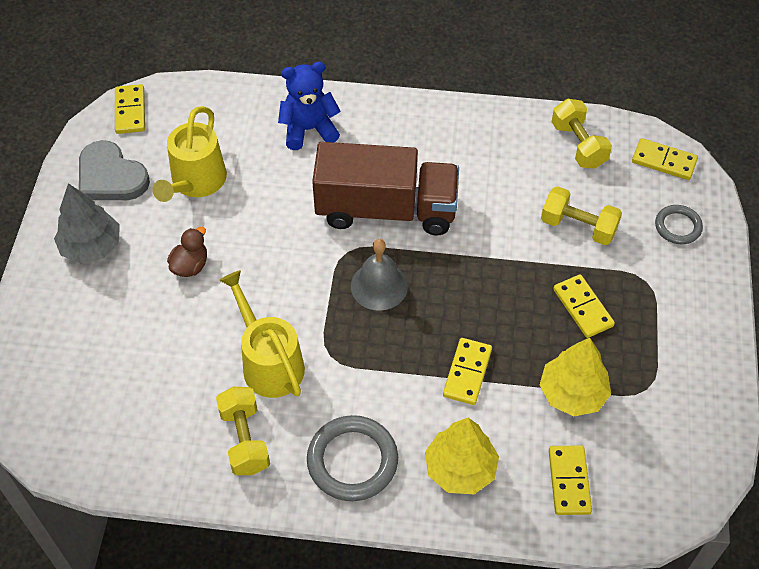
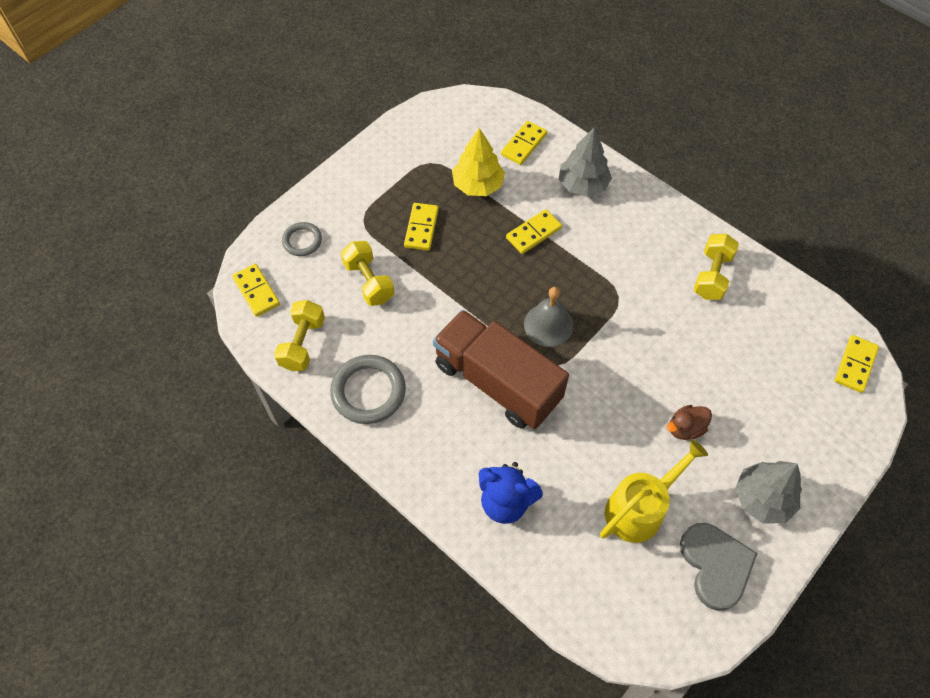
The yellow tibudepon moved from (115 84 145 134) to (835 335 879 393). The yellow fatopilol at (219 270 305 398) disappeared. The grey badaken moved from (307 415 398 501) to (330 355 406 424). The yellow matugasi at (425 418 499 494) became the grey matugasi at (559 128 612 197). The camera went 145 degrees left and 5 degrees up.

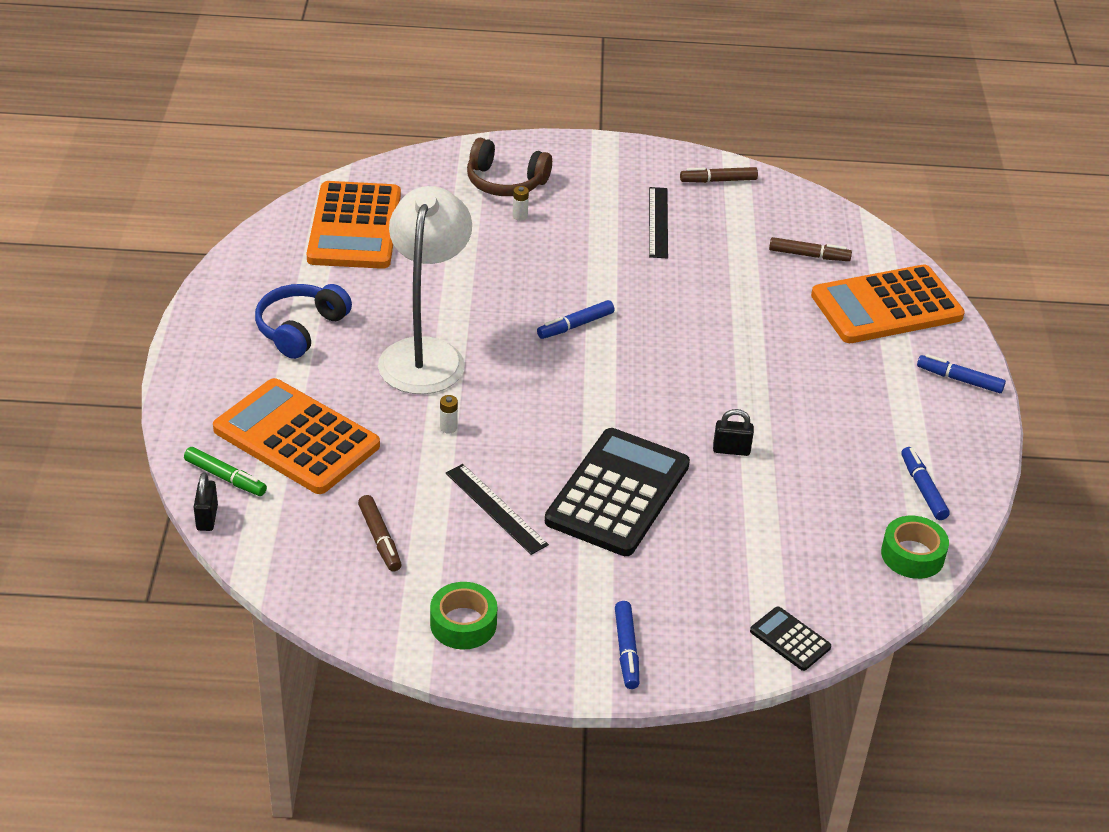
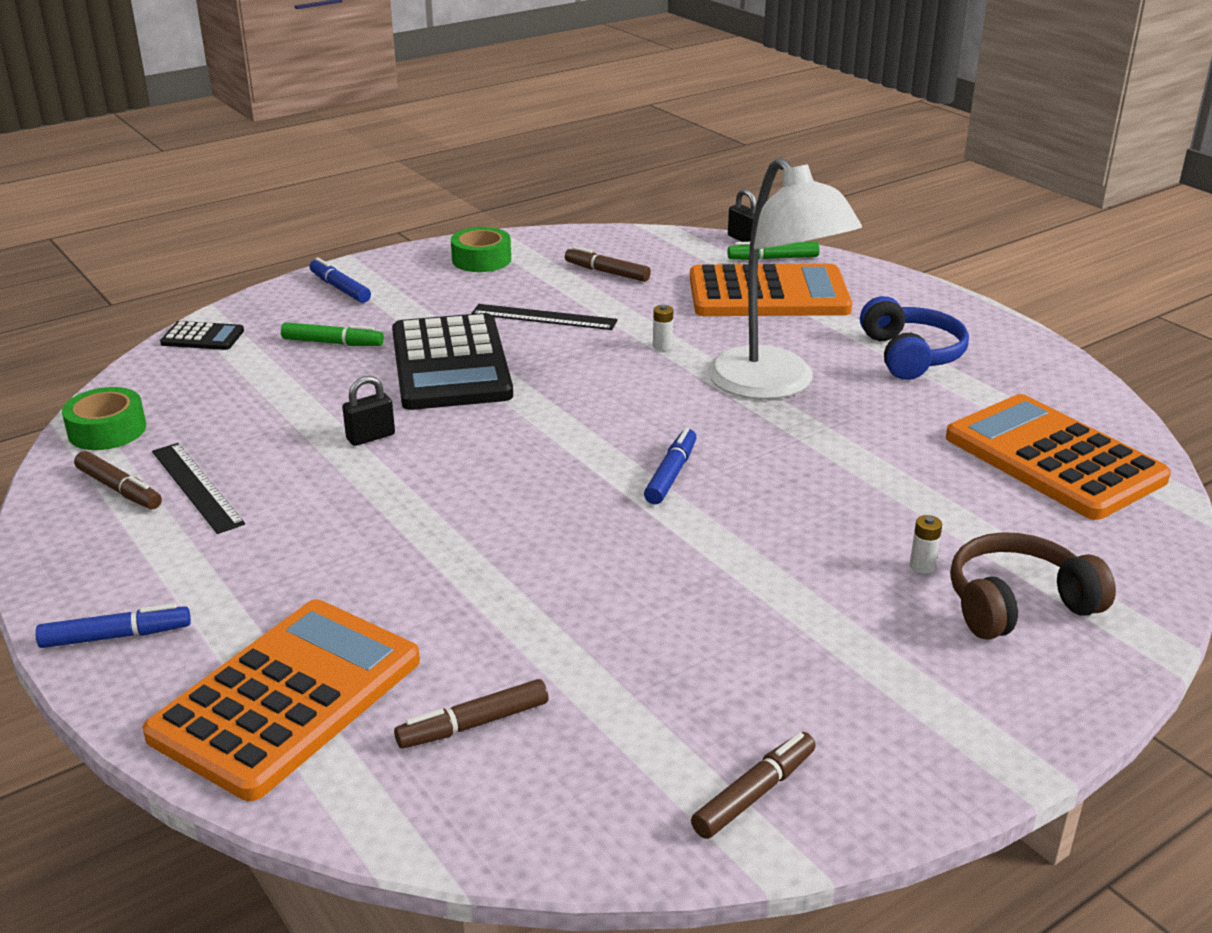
The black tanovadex moved from (649 187 668 258) to (152 443 245 534). The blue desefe at (901 447 950 520) became the brown desefe at (74 451 162 509). The green desefe at (281 322 384 346) appeared. The camera went 145 degrees right and 10 degrees down.

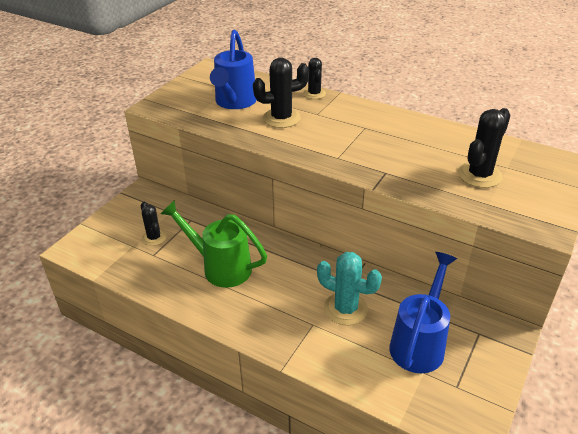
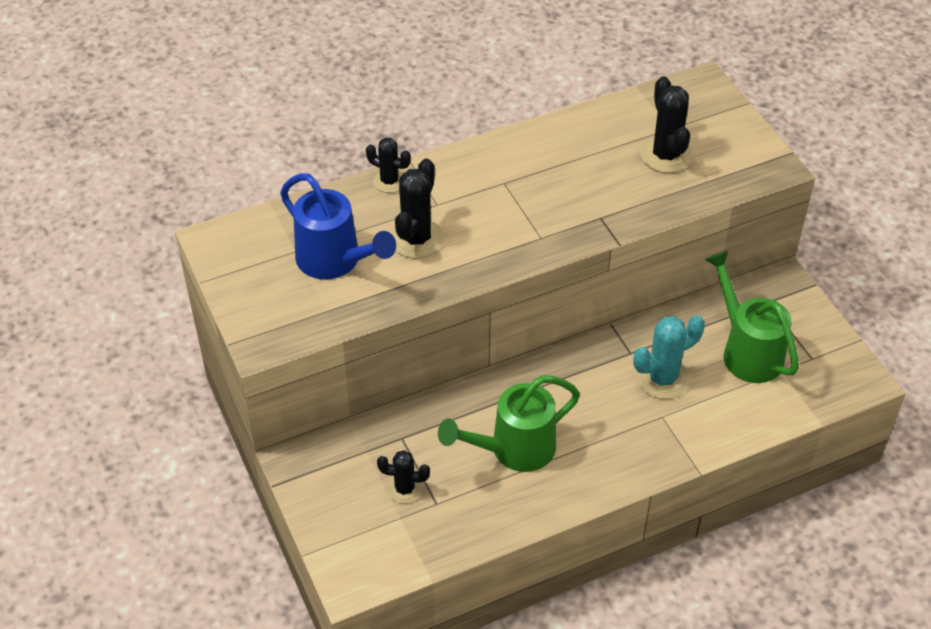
The blue fatopilol at (389 252 457 373) became the green fatopilol at (705 250 799 383). The camera went 55 degrees left and 10 degrees up.

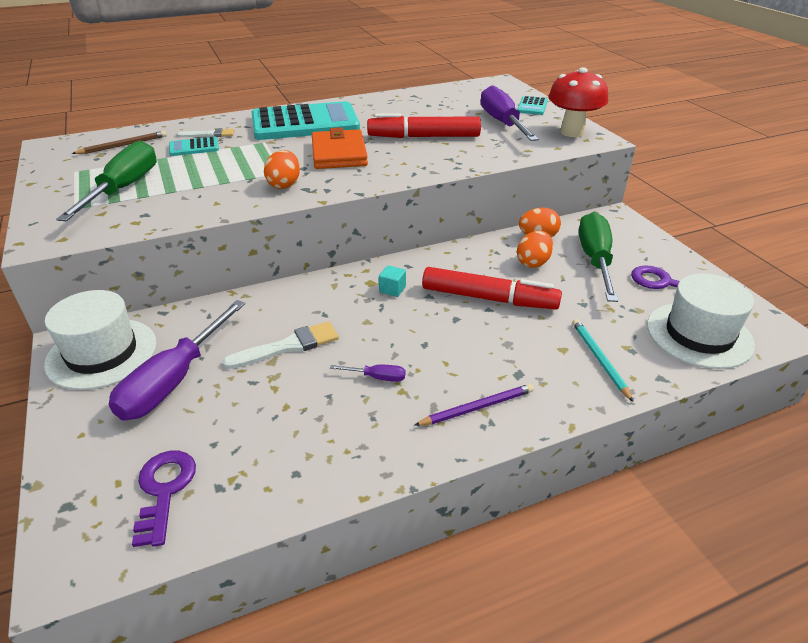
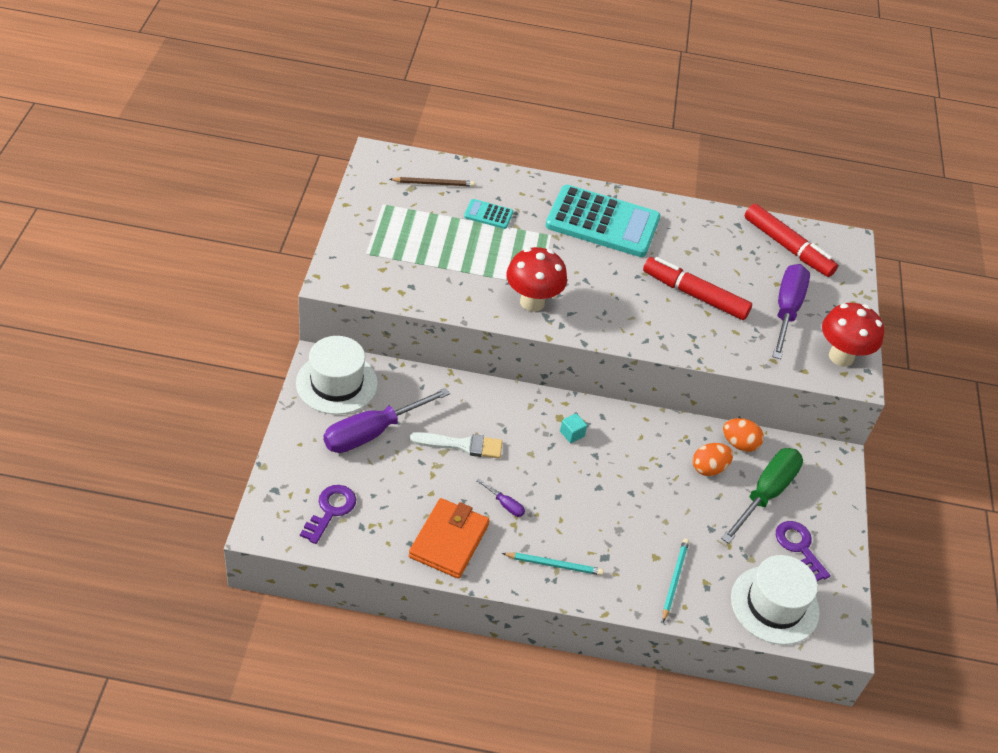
The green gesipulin at (56 141 157 221) disappeared. The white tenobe at (177 128 234 137) disappeared. The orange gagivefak at (264 150 300 189) was replaced by the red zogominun at (506 247 567 312). The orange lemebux moved from (312 127 368 169) to (409 498 489 579). The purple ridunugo at (414 384 534 426) became the turquoise ridunugo at (502 552 604 575). The red desefe moved from (422 267 562 310) to (745 204 838 277). The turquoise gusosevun at (517 96 548 115) disappeared. The camera went 25 degrees right and 10 degrees up.

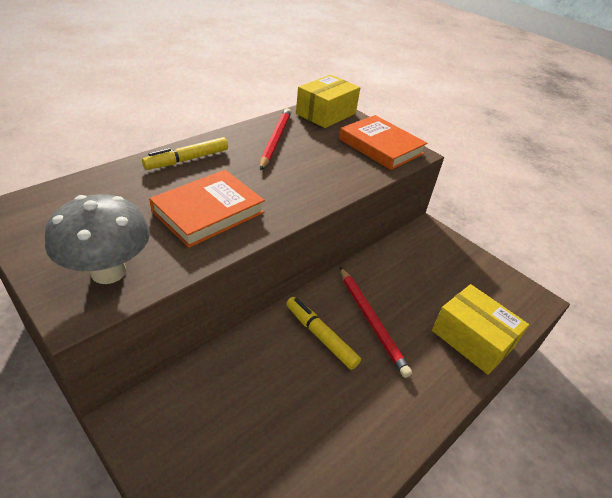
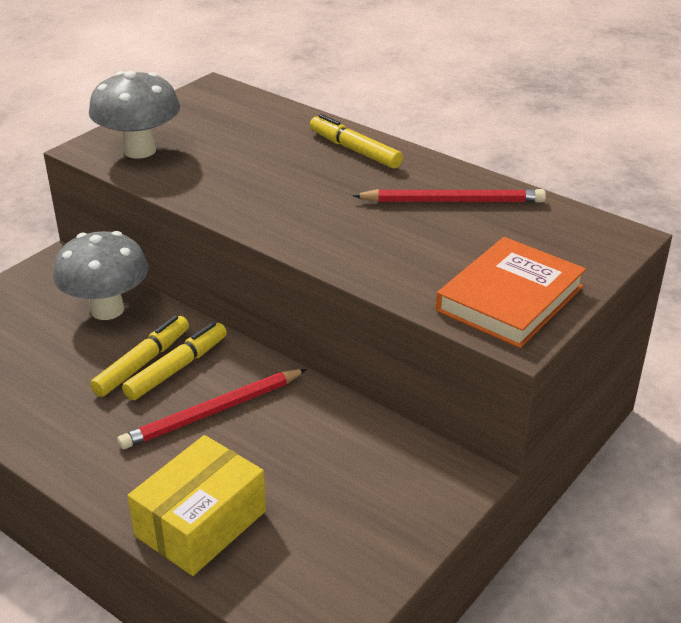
The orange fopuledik at (149 170 265 248) disappeared. The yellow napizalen at (296 75 360 128) disappeared. The grey zogominun at (53 231 148 320) appeared. The yellow desefe at (90 315 189 397) appeared. The camera went 85 degrees right and 5 degrees down.

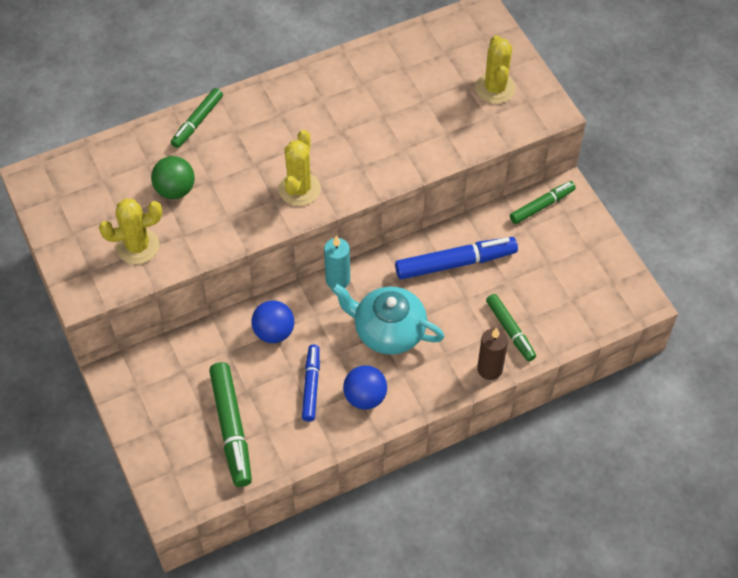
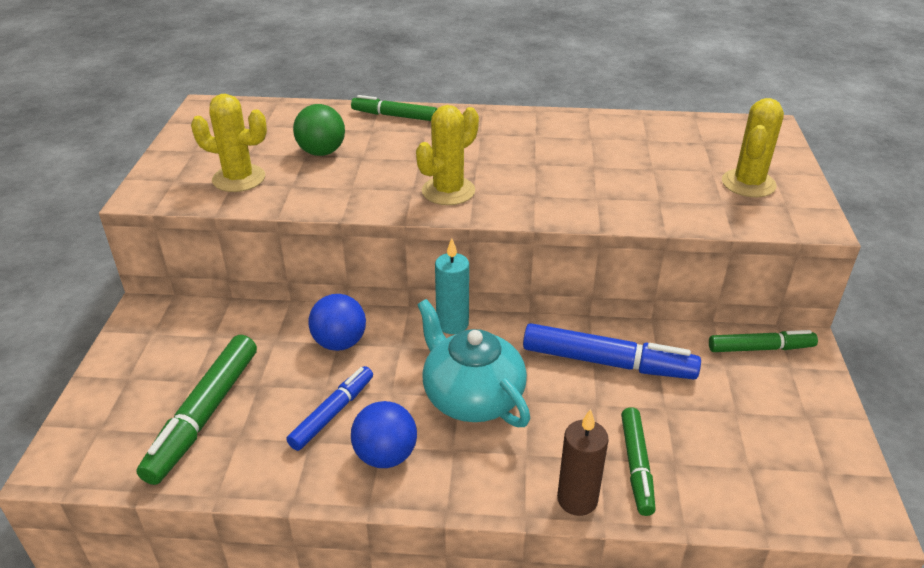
The green desefe at (171 88 223 148) turned 45 degrees clockwise. The camera went 30 degrees right and 20 degrees down.

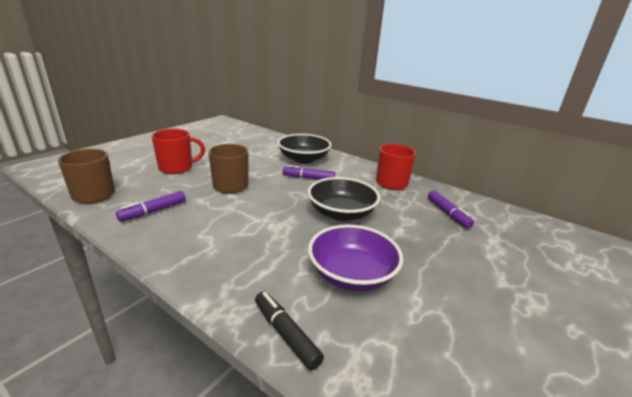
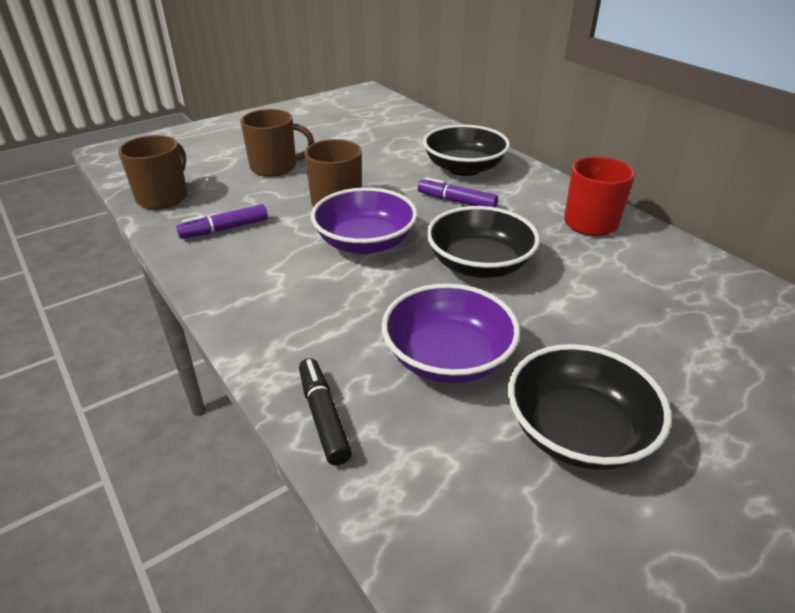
The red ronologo at (151 129 205 174) became the brown ronologo at (240 109 314 177). The purple desefe at (428 191 474 228) disappeared. The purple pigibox at (311 187 417 254) appeared. The black pigibox at (508 344 671 470) appeared. The camera went 20 degrees right and 10 degrees up.

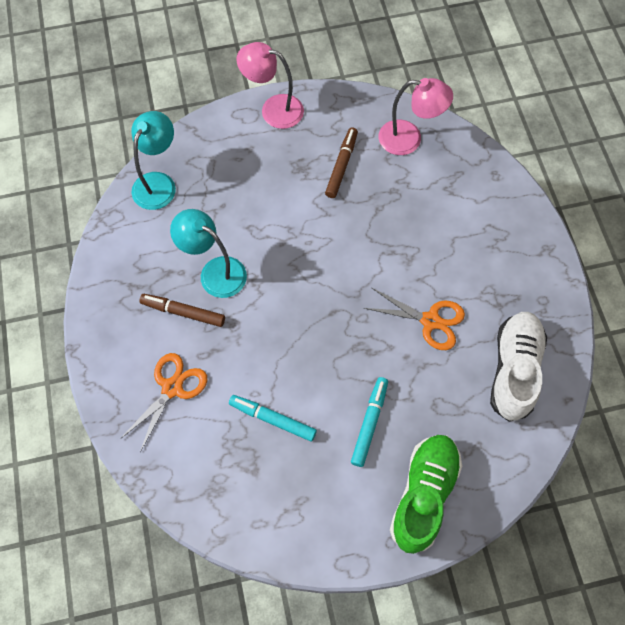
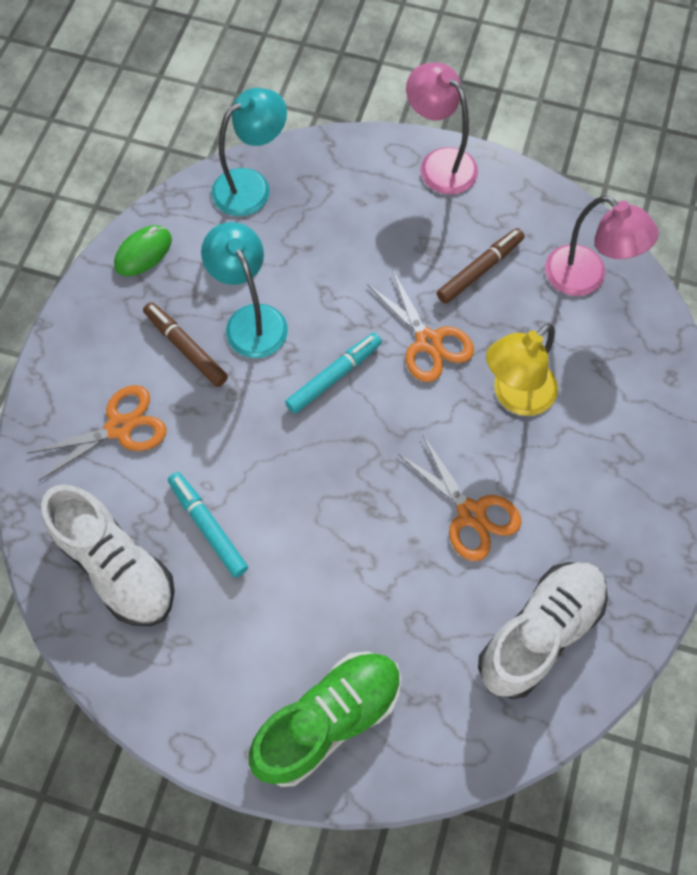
The turquoise desefe moved from (351 377 388 467) to (285 333 382 414). The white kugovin at (41 484 175 626) appeared. The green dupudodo at (114 225 172 276) appeared. The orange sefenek at (367 270 474 382) appeared. The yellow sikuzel at (486 323 558 416) appeared. The camera went 30 degrees right and 0 degrees up.

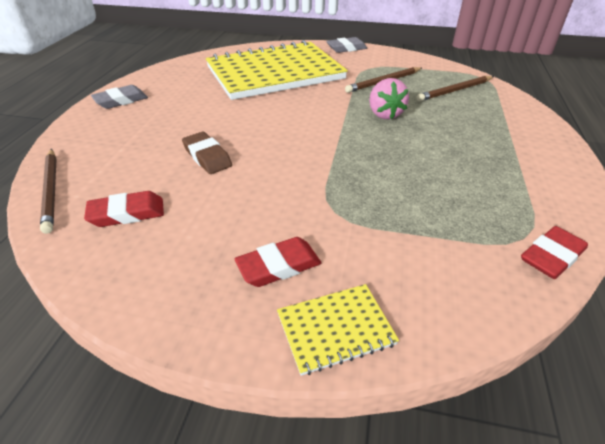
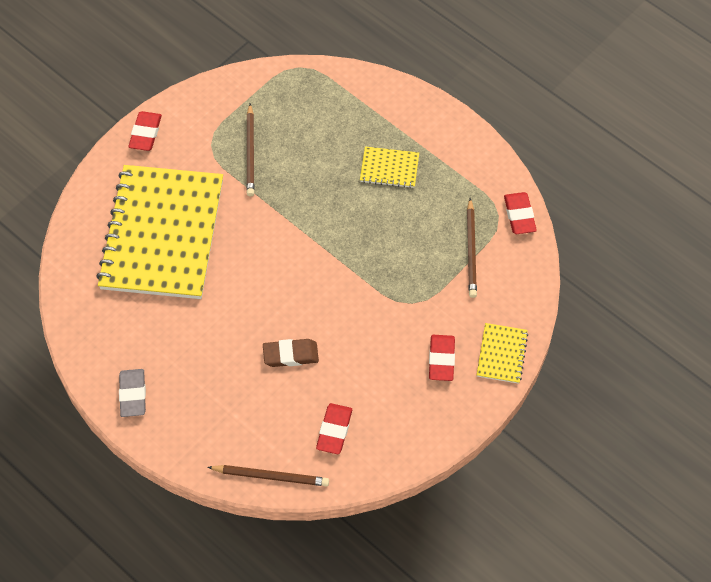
The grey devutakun at (326 37 367 53) became the red devutakun at (128 111 162 151). The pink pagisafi at (369 78 409 119) disappeared. The brown ridunugo moved from (417 76 494 101) to (467 198 477 298). The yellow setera at (360 146 419 188) appeared. The camera went 60 degrees left and 20 degrees up.

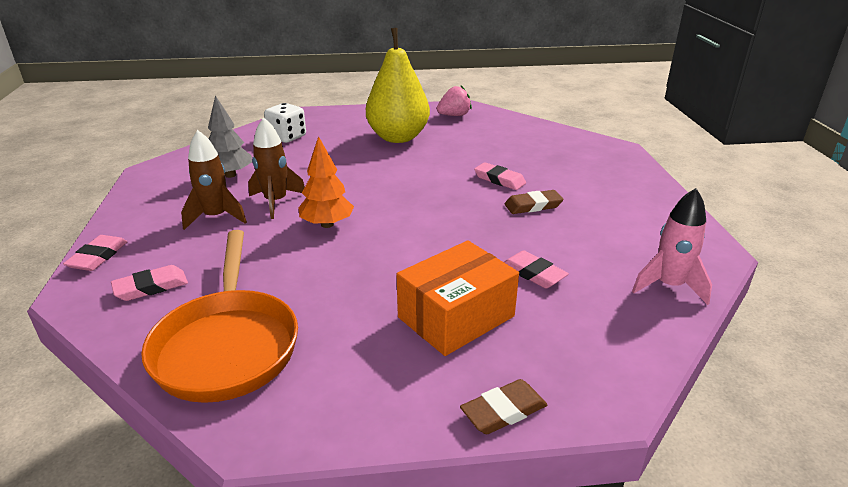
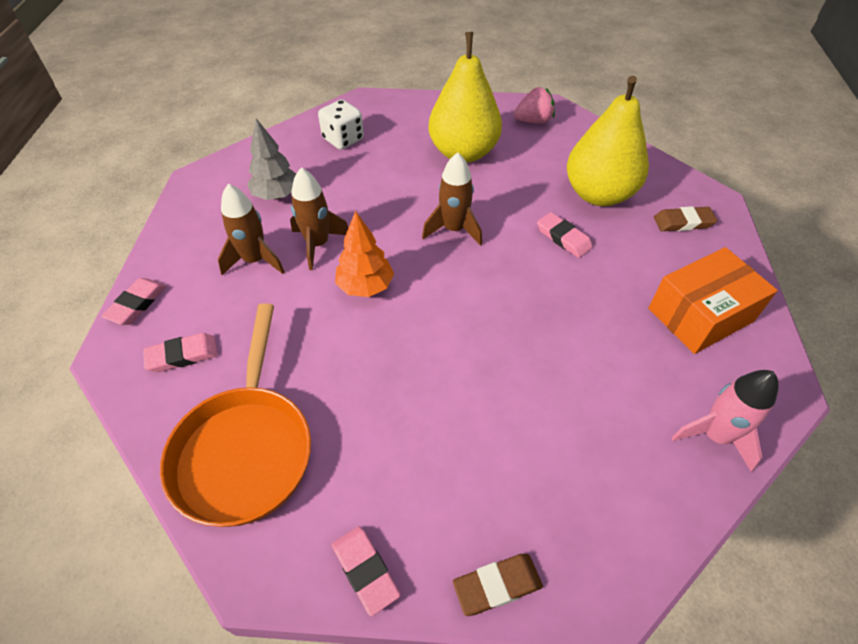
The orange napizalen moved from (396 240 519 356) to (648 247 778 354). The pink devutakun moved from (504 250 569 289) to (332 526 400 616). The brown devutakun moved from (505 190 564 214) to (654 206 717 231). The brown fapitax at (422 152 482 246) appeared. The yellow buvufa at (567 76 649 206) appeared. The camera went 10 degrees right and 20 degrees up.

